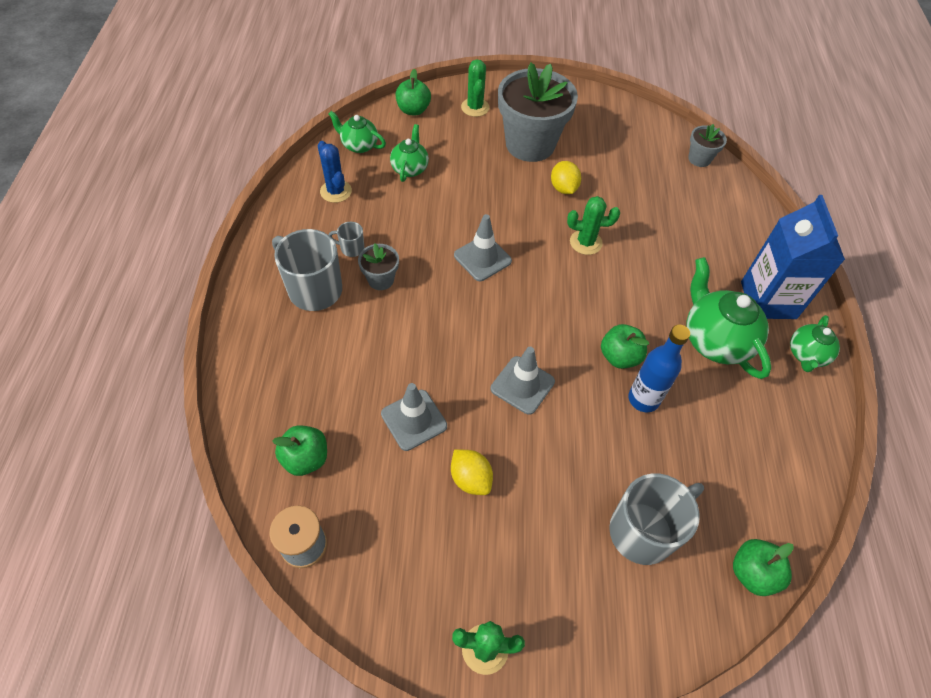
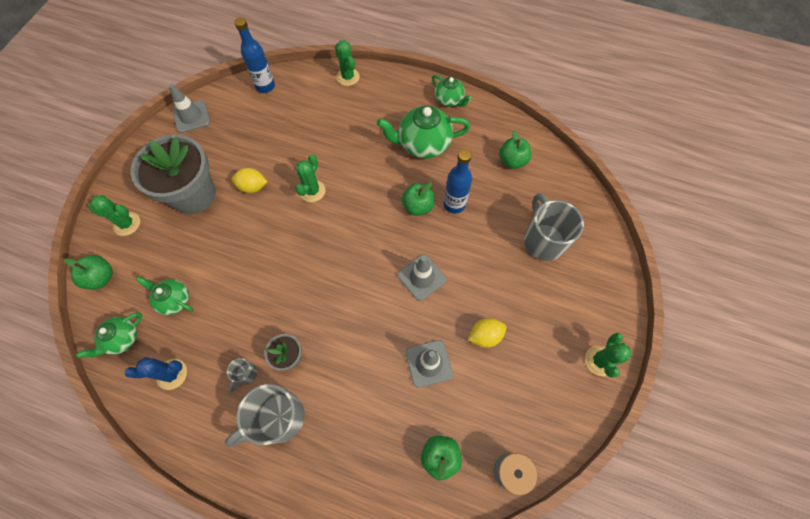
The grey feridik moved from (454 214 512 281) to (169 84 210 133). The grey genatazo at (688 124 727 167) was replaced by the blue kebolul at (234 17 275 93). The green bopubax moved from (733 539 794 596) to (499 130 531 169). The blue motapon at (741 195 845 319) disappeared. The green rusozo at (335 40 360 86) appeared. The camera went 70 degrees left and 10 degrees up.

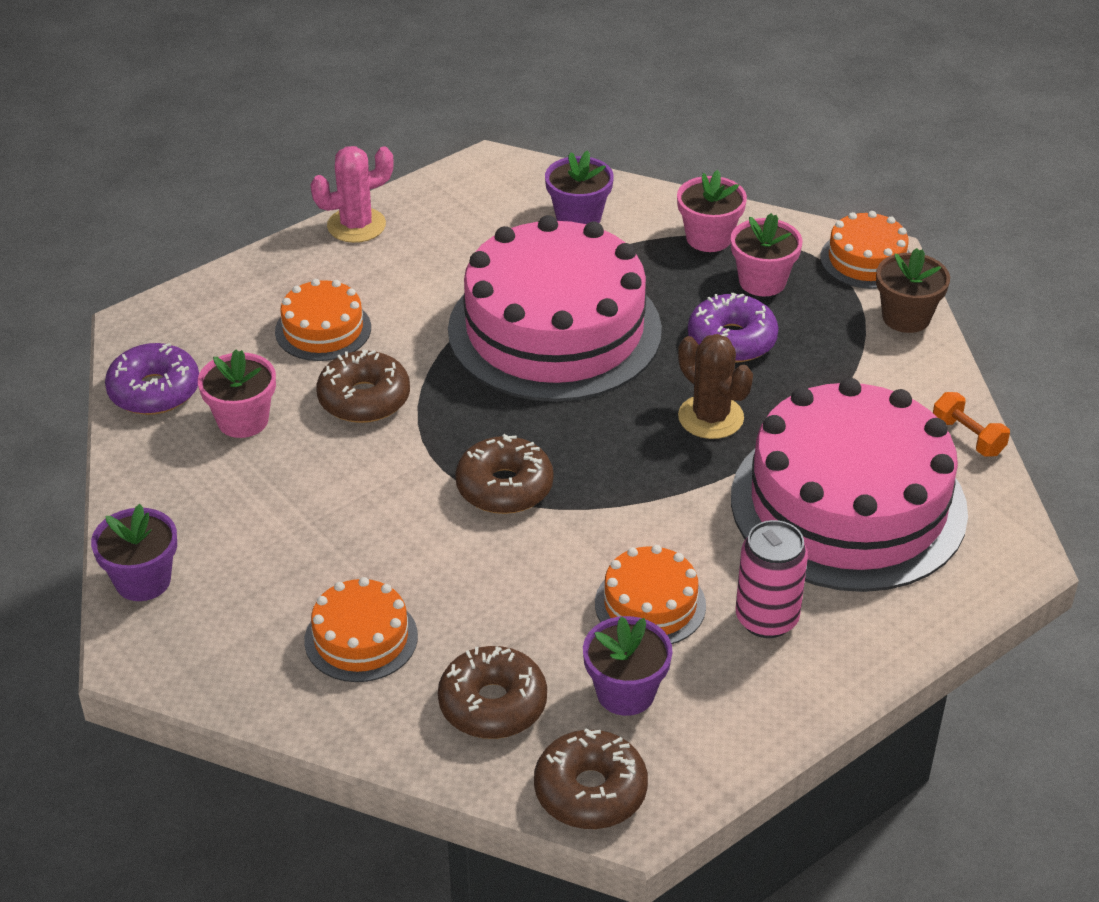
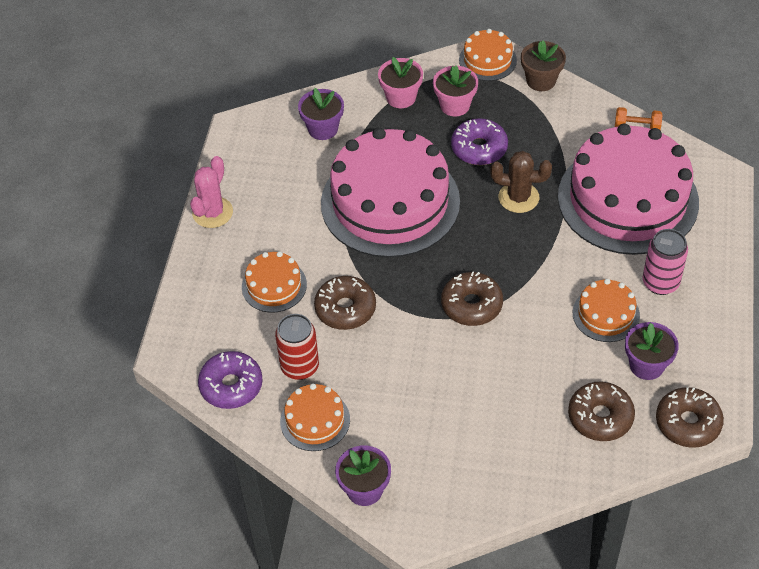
The pink genatazo at (198 349 276 438) was replaced by the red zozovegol at (275 314 319 380). The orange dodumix moved from (304 577 418 682) to (280 384 350 451). The camera went 40 degrees left and 10 degrees up.

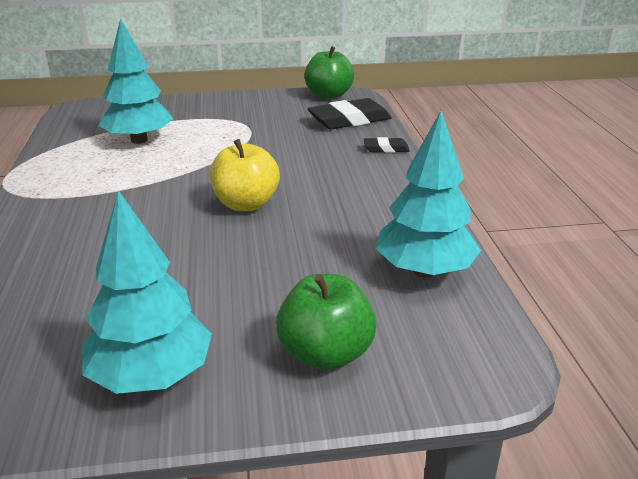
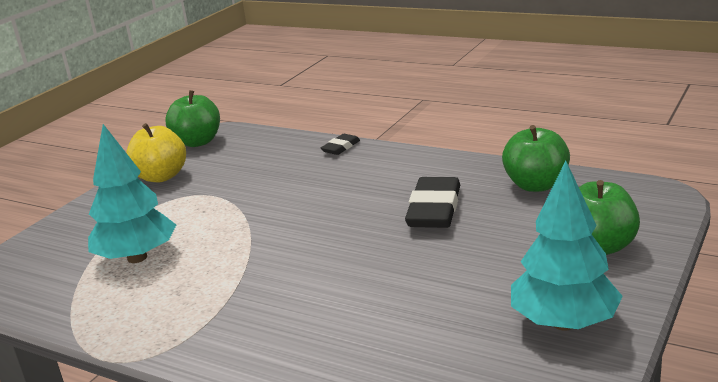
The yellow bopubax moved from (210 139 280 211) to (126 123 186 182). The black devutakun moved from (307 98 392 129) to (405 177 460 228). The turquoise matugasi at (376 111 481 277) was replaced by the green bopubax at (502 125 570 192). The camera went 50 degrees left and 5 degrees down.

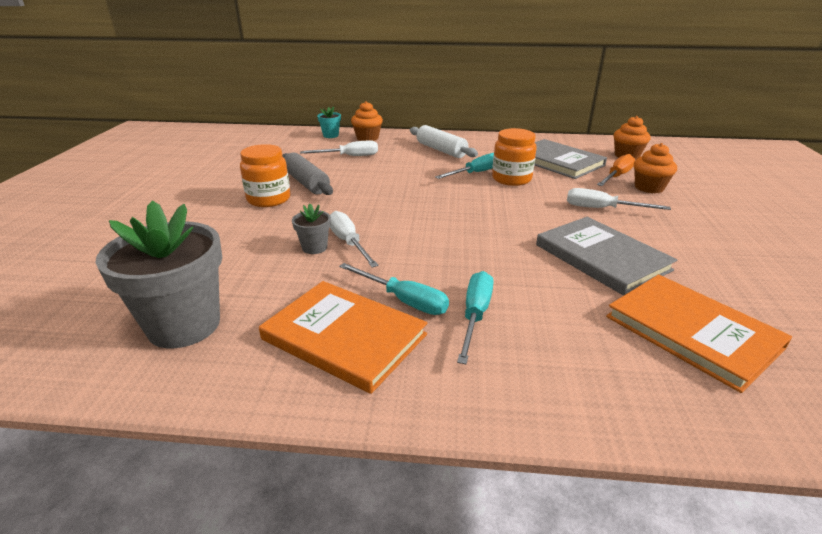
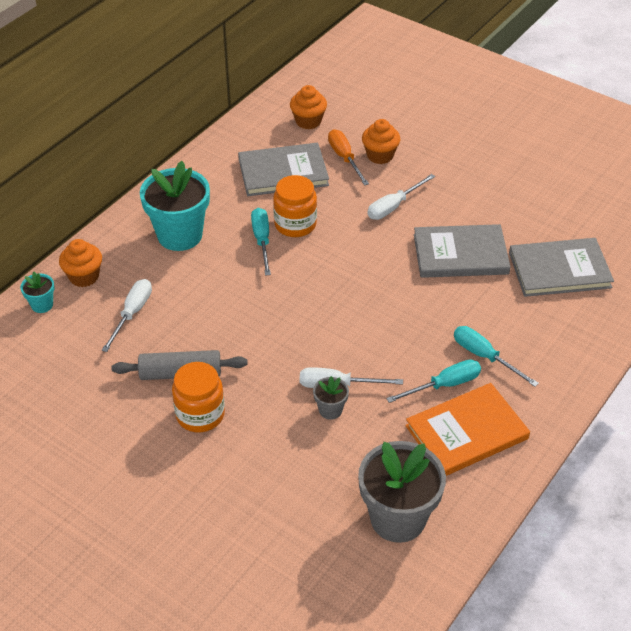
The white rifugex at (410 125 478 158) was replaced by the turquoise genatazo at (140 161 210 251). The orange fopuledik at (606 274 792 393) became the grey fopuledik at (509 238 614 297). The camera went 60 degrees left and 15 degrees up.

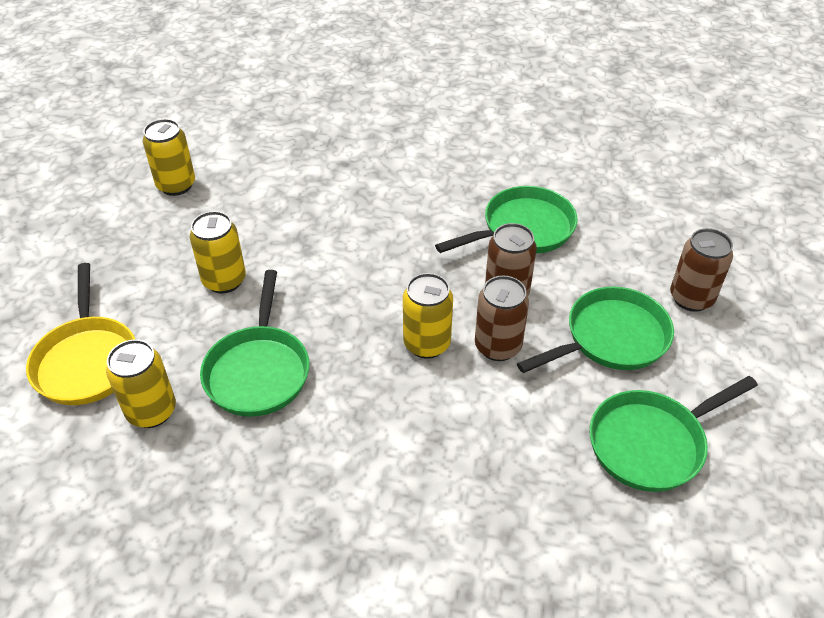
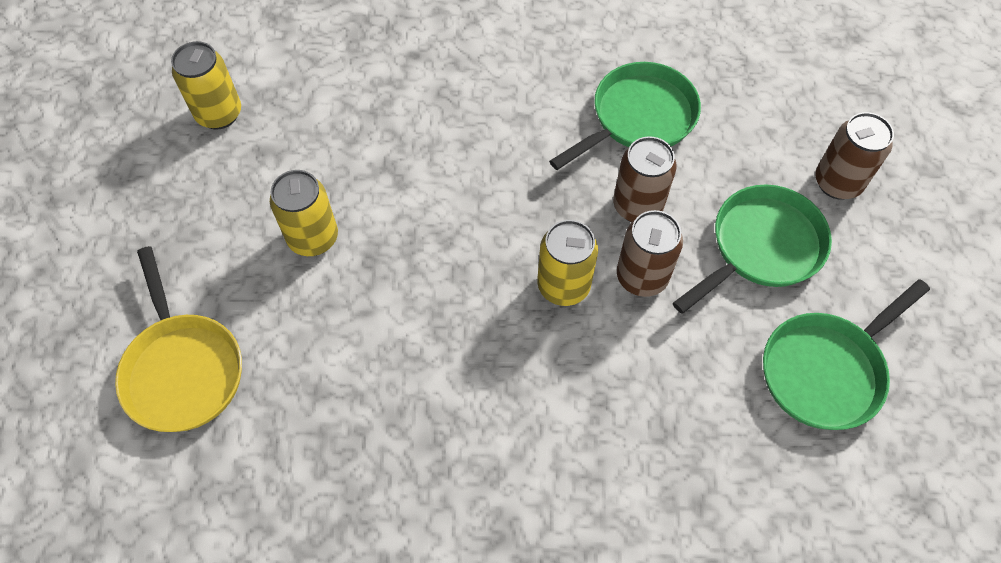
The yellow zozovegol at (106 339 176 428) disappeared. The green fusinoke at (200 270 309 417) disappeared. The camera went 10 degrees left and 15 degrees up.

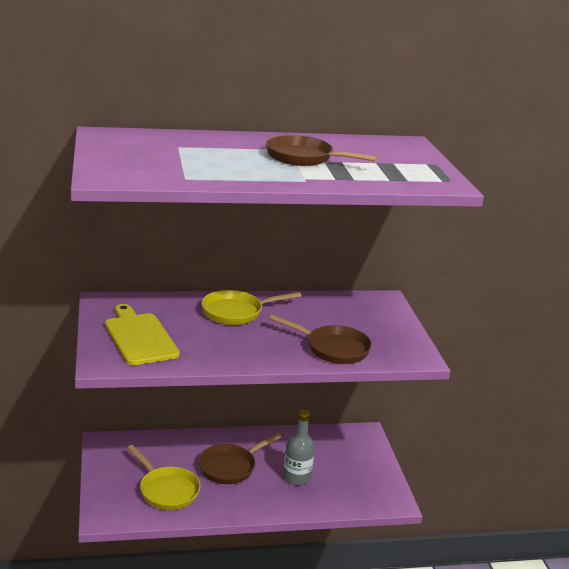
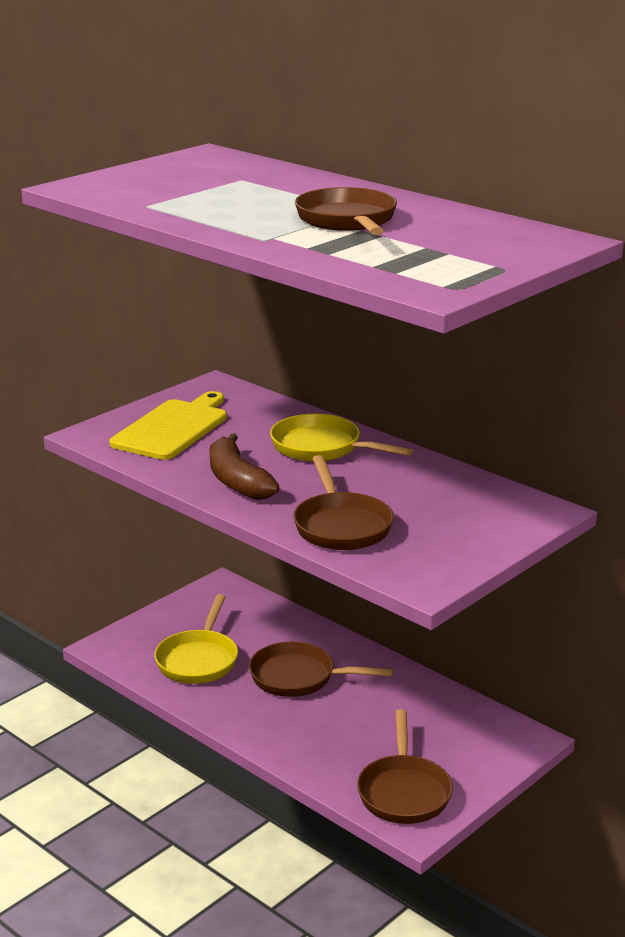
The grey kebolul at (283 410 315 485) disappeared. The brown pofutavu at (210 433 279 500) appeared. The brown fusinoke at (357 709 453 824) appeared. The camera went 55 degrees right and 0 degrees up.

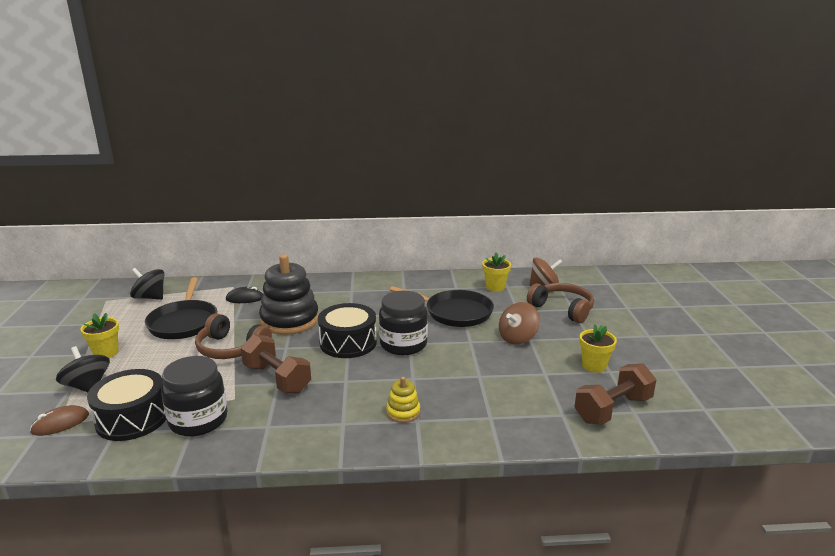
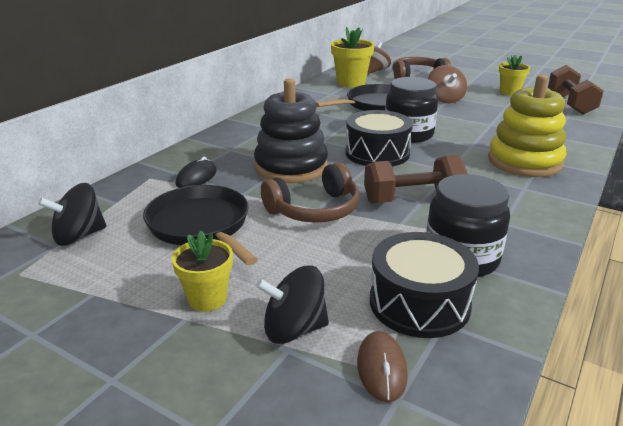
The black fusinoke at (145 277 217 339) turned 150 degrees counterclockwise. The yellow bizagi at (386 377 420 423) changed to 2.15 times the size. The yellow genatazo at (482 253 511 292) changed to 1.53 times the size. The camera went 55 degrees left and 5 degrees up.

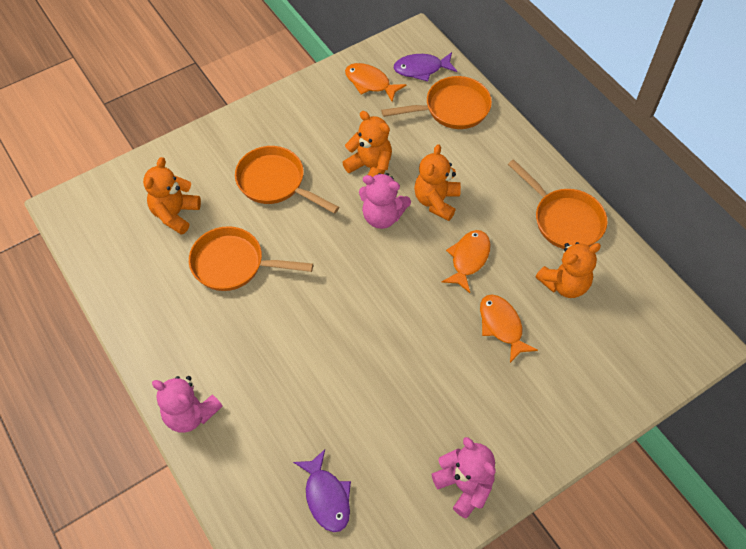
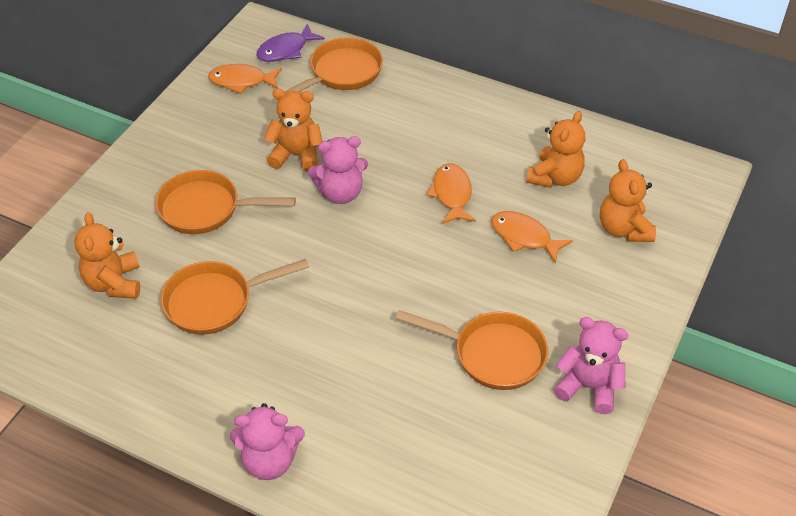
The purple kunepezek at (293 449 351 532) disappeared. The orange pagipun moved from (414 144 461 221) to (600 159 656 242). The orange fusinoke moved from (508 159 608 249) to (395 310 548 390). The camera went 30 degrees left and 10 degrees down.

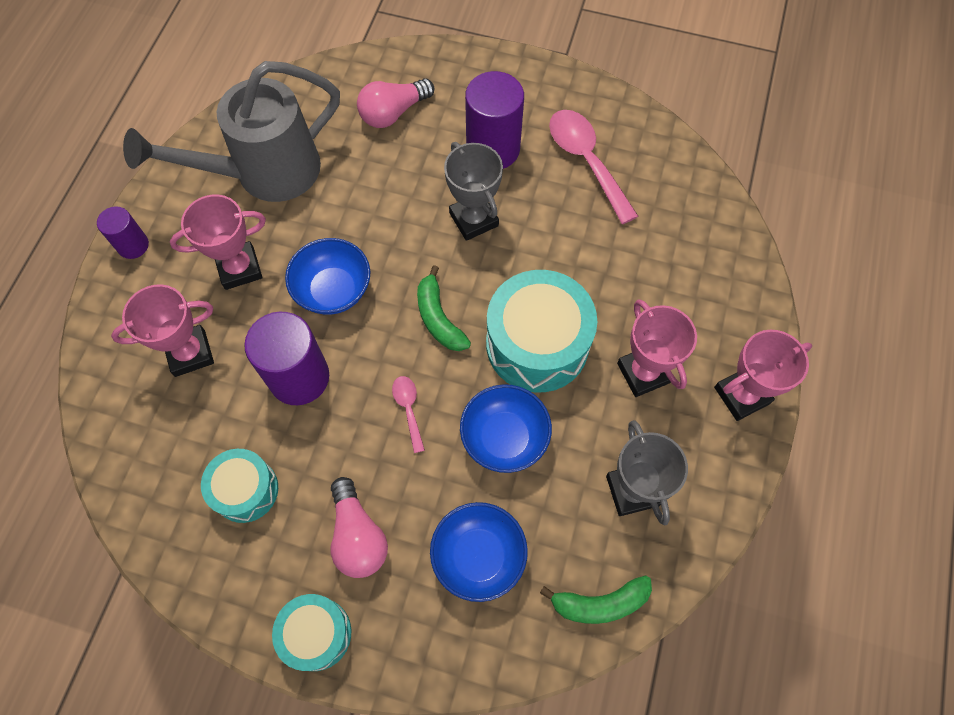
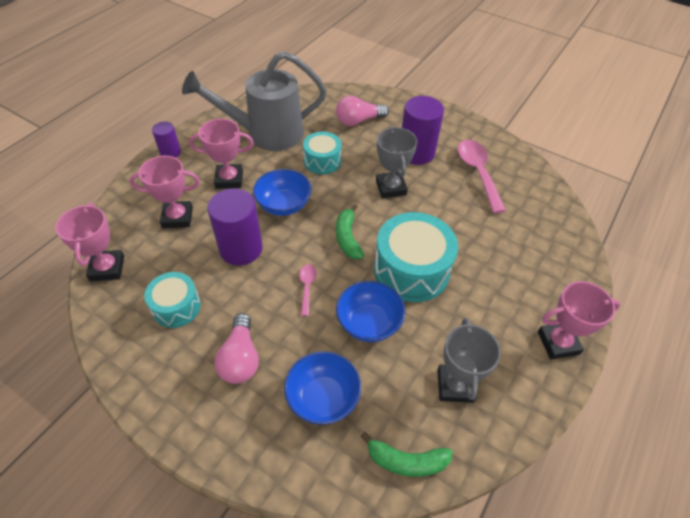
The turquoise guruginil moved from (272 594 351 671) to (303 132 342 174). The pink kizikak moved from (617 299 697 397) to (55 203 124 282). The camera went 15 degrees right and 15 degrees down.

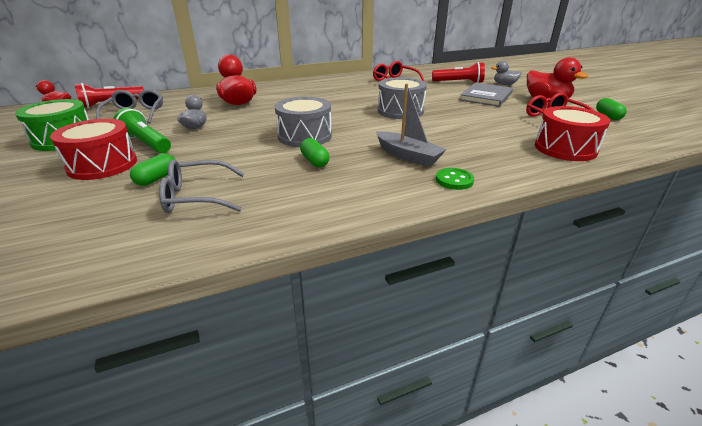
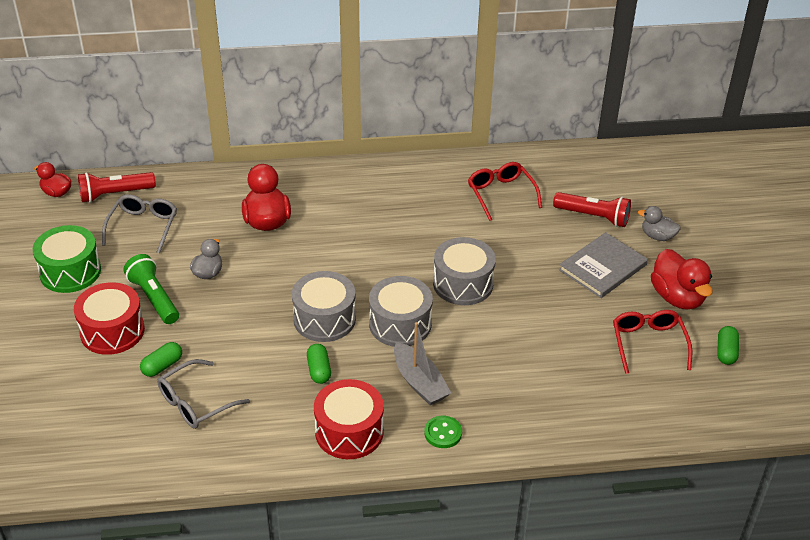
The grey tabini at (159 160 244 213) turned 45 degrees counterclockwise. The red guruginil moved from (535 106 610 161) to (314 379 384 459). The grey guruginil at (369 276 433 347) appeared. The camera went 15 degrees right and 10 degrees up.

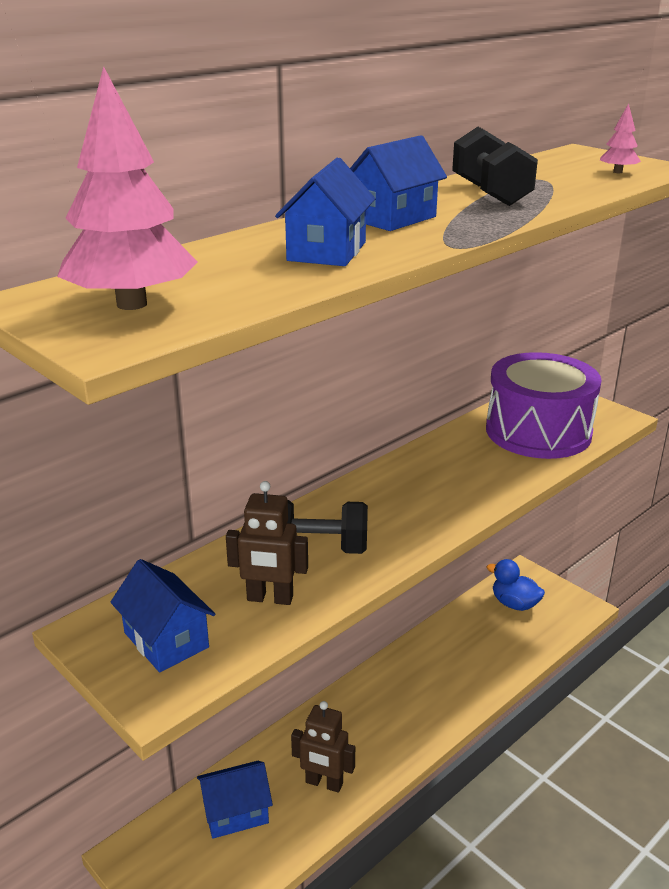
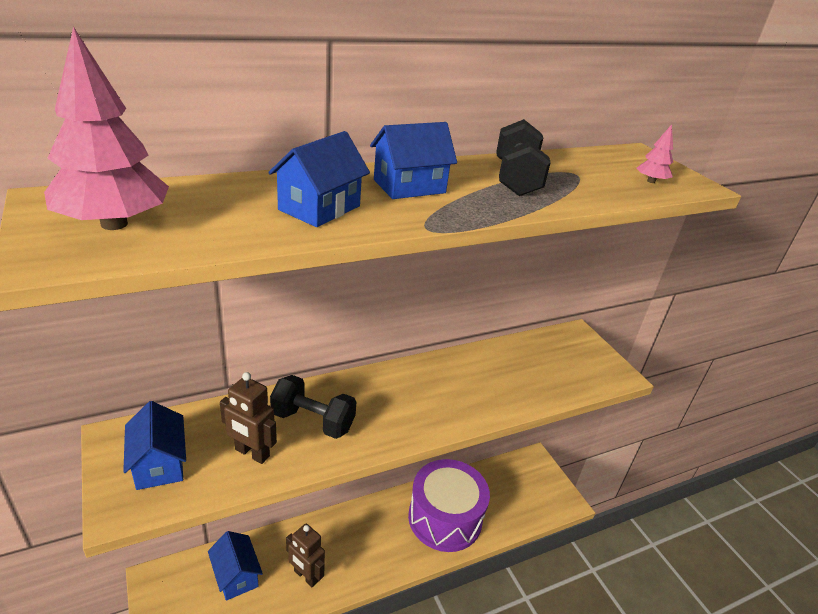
The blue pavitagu at (197 761 273 839) turned 60 degrees clockwise. The purple guruginil moved from (486 352 602 459) to (408 459 490 552). The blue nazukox at (486 559 545 611) disappeared. The camera went 15 degrees right and 5 degrees up.

